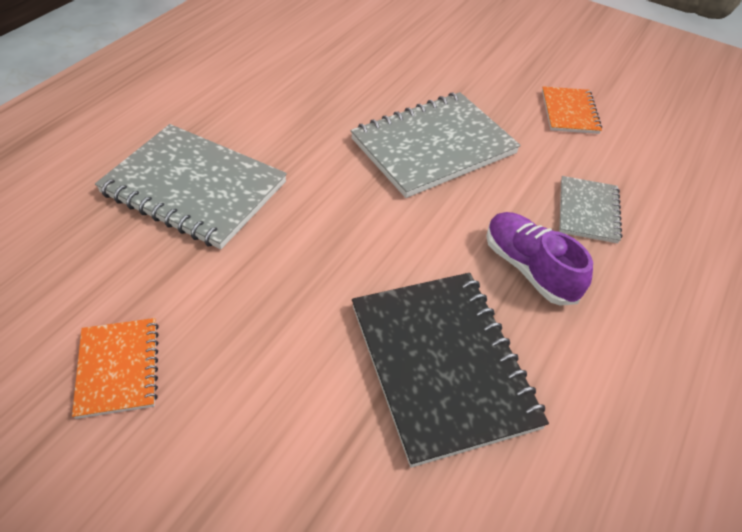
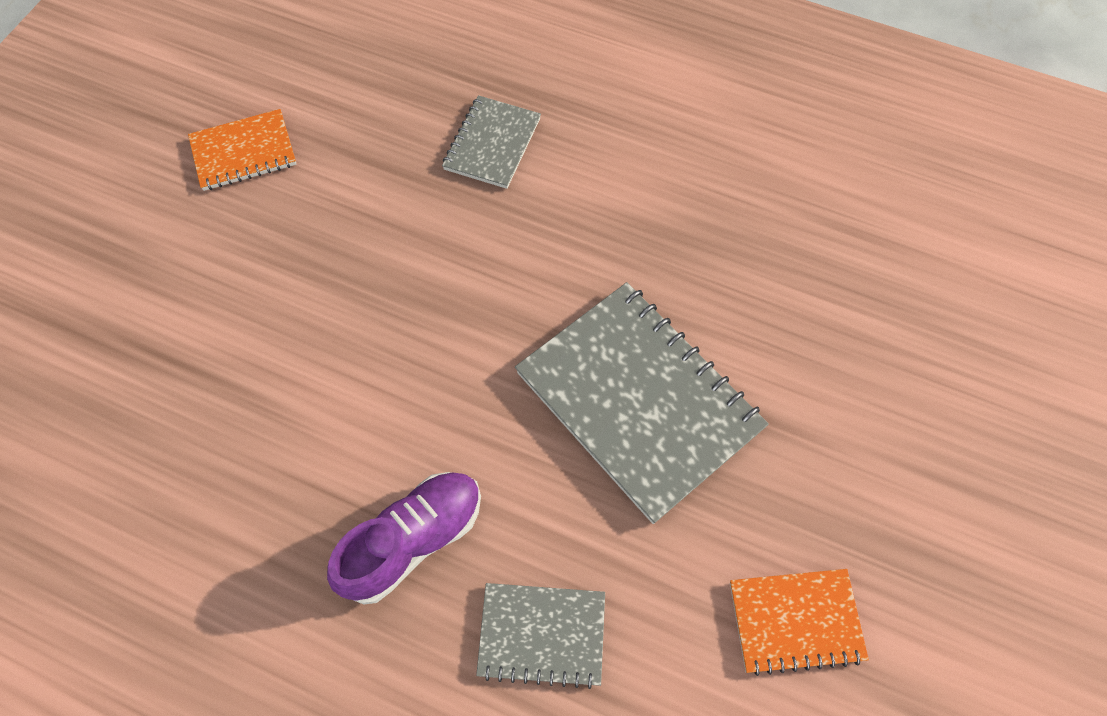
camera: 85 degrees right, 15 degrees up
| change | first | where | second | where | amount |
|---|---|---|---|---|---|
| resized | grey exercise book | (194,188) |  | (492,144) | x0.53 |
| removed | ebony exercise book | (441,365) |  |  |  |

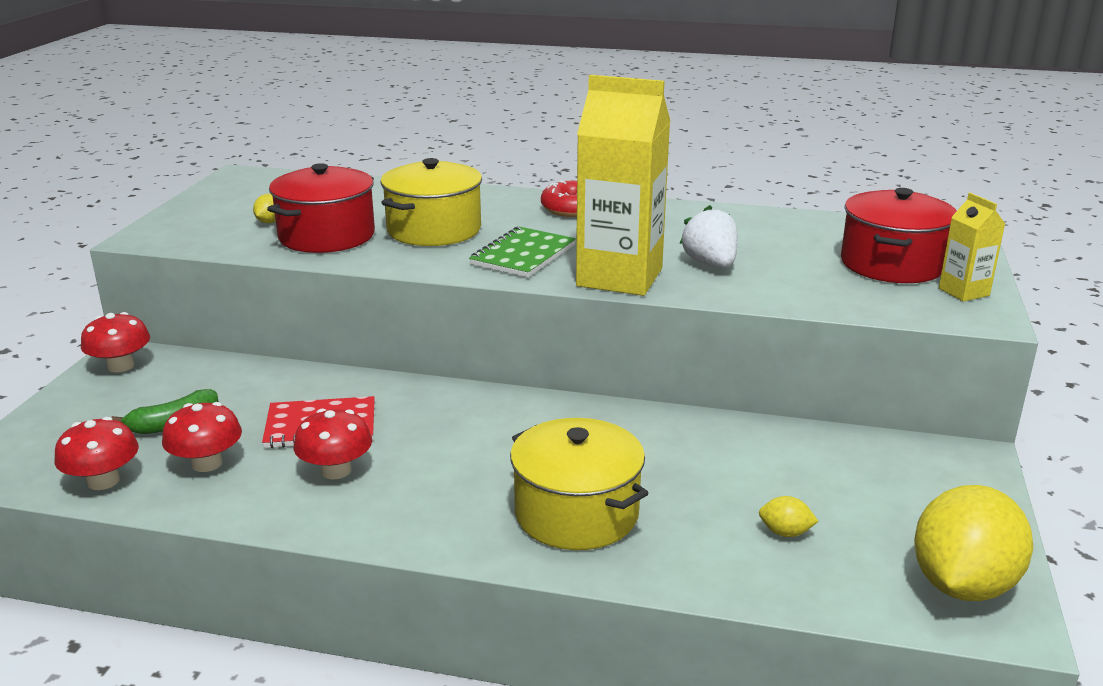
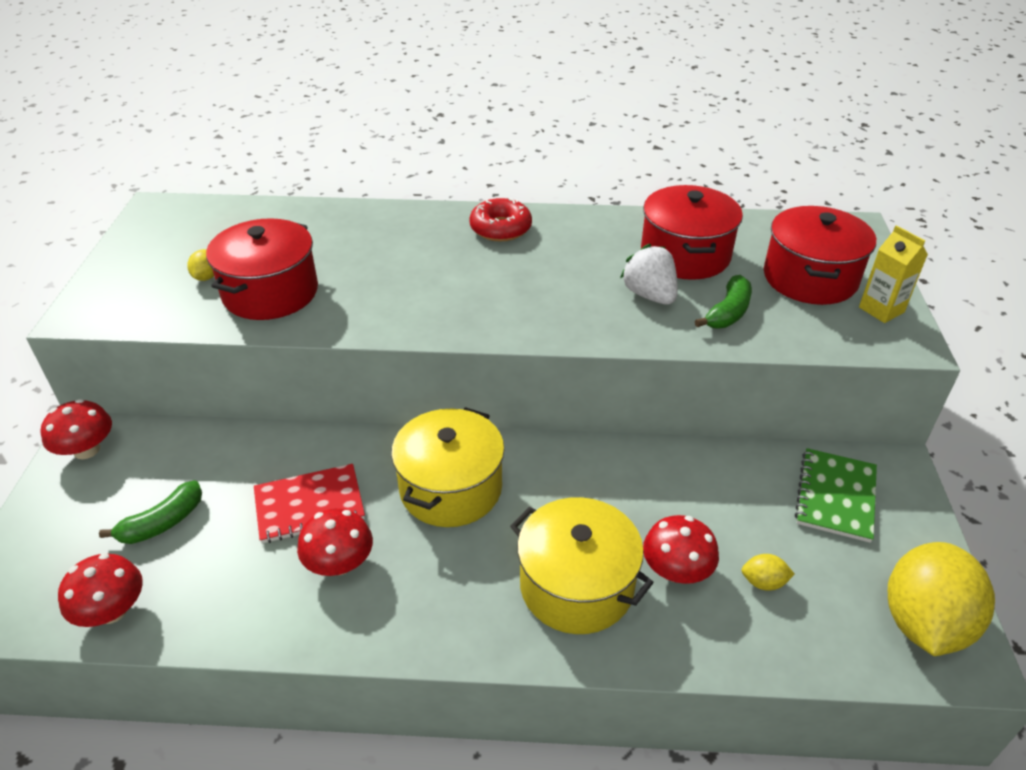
camera: 10 degrees left, 15 degrees up
| change | first | where | second | where | amount |
|---|---|---|---|---|---|
| removed | bright yellow juice carton | (619,277) |  |  |  |
| moved | bright yellow pot | (434,230) |  | (451,488) |  |
| moved | emerald exercise book | (523,255) |  | (835,496) |  |
| moved | scarlet mushroom | (207,463) |  | (676,570) |  |
| added |  |  | scarlet pot | (685,255) |  |
| added |  |  | emerald banana fruit | (728,312) |  |

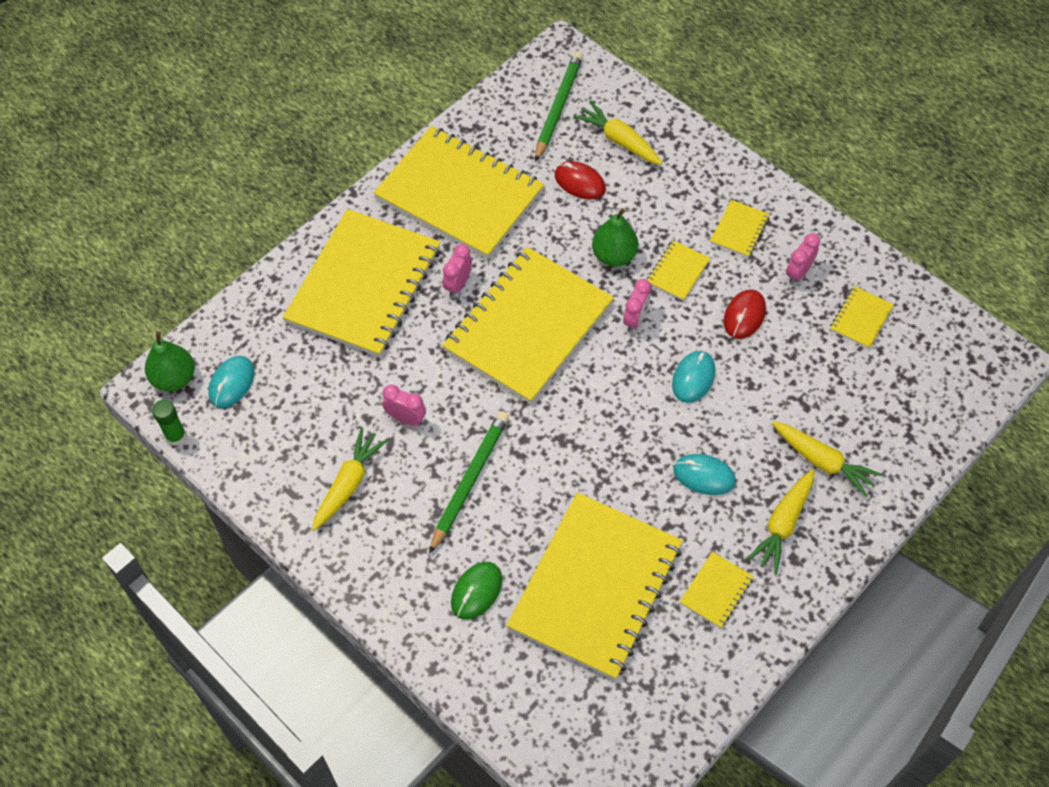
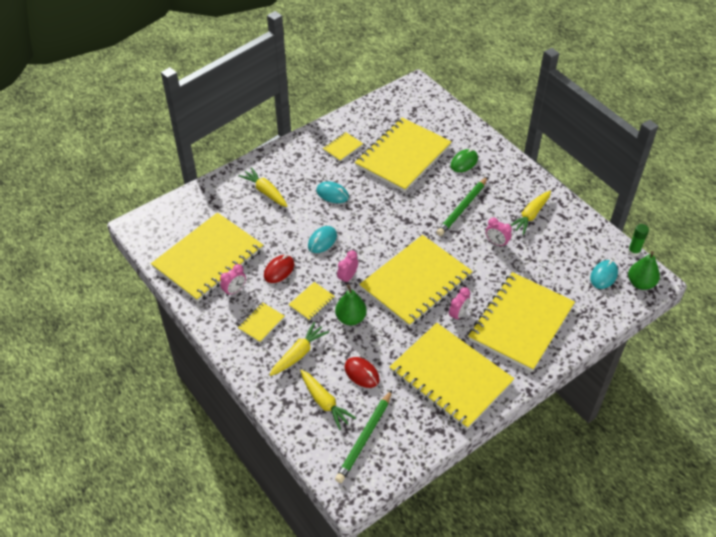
camera: 170 degrees left, 10 degrees down
| change | first | where | second | where | amount |
|---|---|---|---|---|---|
| resized | bright yellow exercise book | (861,318) |  | (208,258) | x2.47 |
| moved | bright yellow toy carrot | (782,525) |  | (299,353) |  |

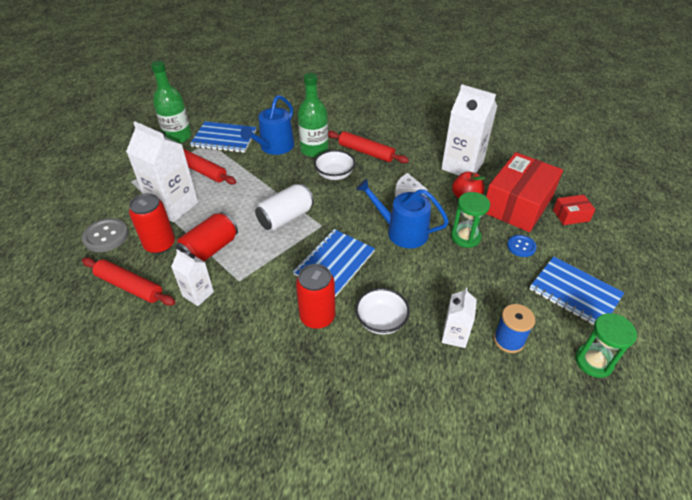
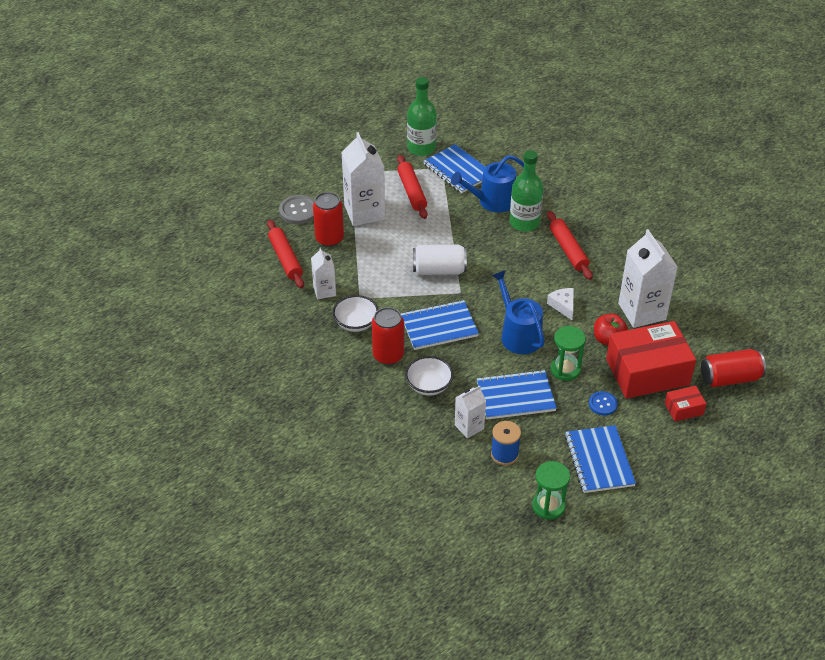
camera: 40 degrees right, 0 degrees up
| change | first | where | second | where | amount |
|---|---|---|---|---|---|
| moved | white serving bowl | (334,174) |  | (356,323) |  |
| turned | scarlet package | (571,215) |  | (683,409) | 45 degrees counterclockwise |
| moved | scarlet soda can | (210,250) |  | (730,378) |  |
| added |  |  | cobalt exercise book | (515,396) |  |

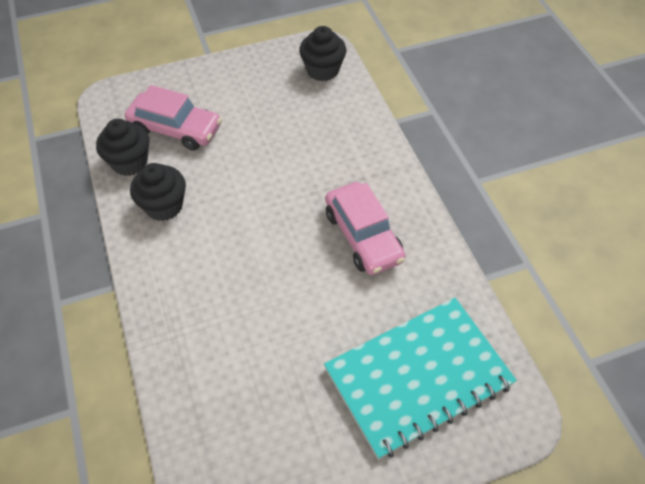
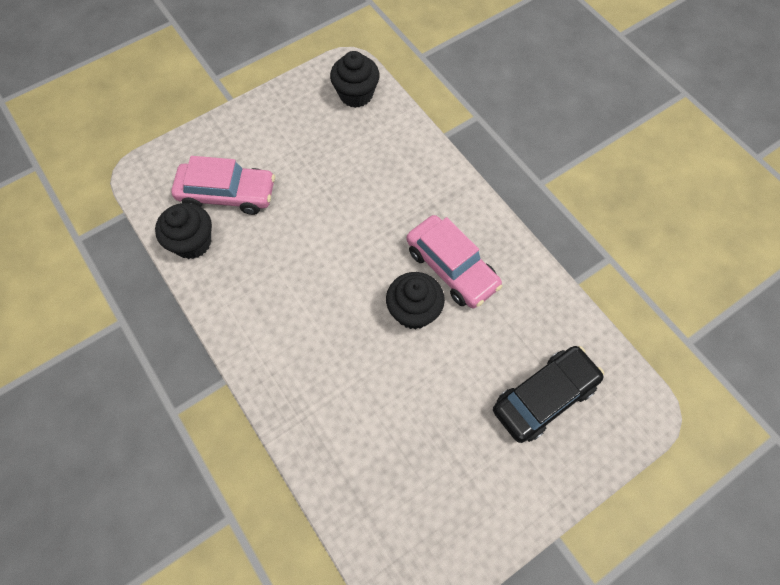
camera: 15 degrees left, 10 degrees up
| change | first | where | second | where | amount |
|---|---|---|---|---|---|
| moved | ebony cupcake | (164,206) |  | (414,311) |  |
| replaced | aqua exercise book | (418,377) | ebony car | (544,397) |  |

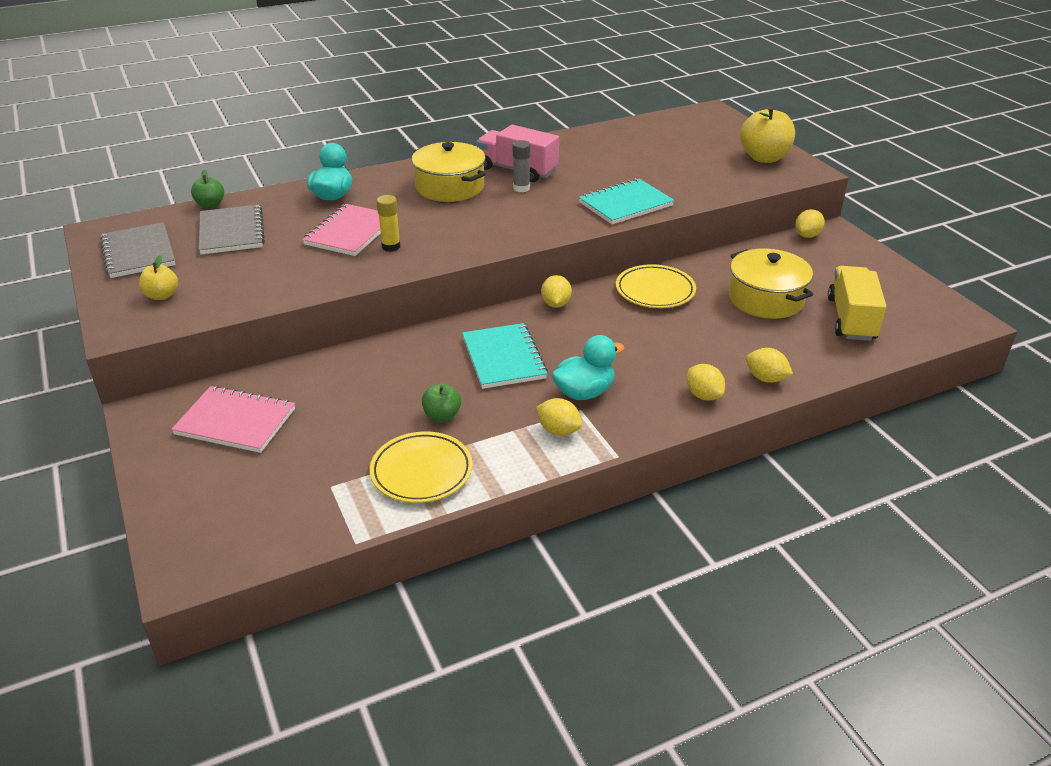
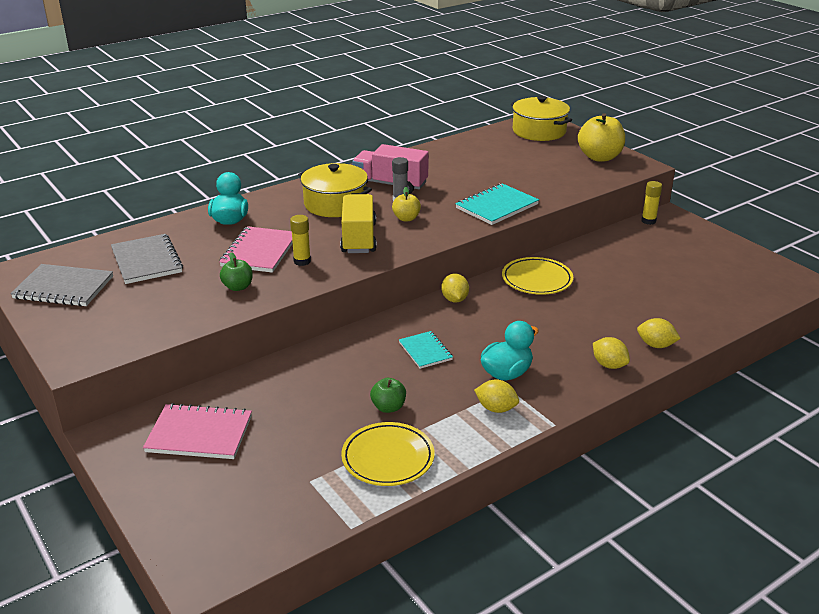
camera: 10 degrees left, 5 degrees down
| change | first | where | second | where | amount |
|---|---|---|---|---|---|
| moved | emerald apple | (210,205) |  | (238,287) |  |
| replaced | bright yellow toy lemon | (807,235) | bright yellow stick of glue | (648,221) |  |
| turned | grey exercise book | (138,252) |  | (63,288) | 45 degrees counterclockwise |
| moved | bright yellow pot | (766,299) |  | (539,131) |  |
| moved | bright yellow apple | (162,296) |  | (406,218) |  |
| moved | bright yellow lorry | (851,319) |  | (358,238) |  |
| resized | aqua exercise book | (503,358) |  | (425,351) | x0.62 |

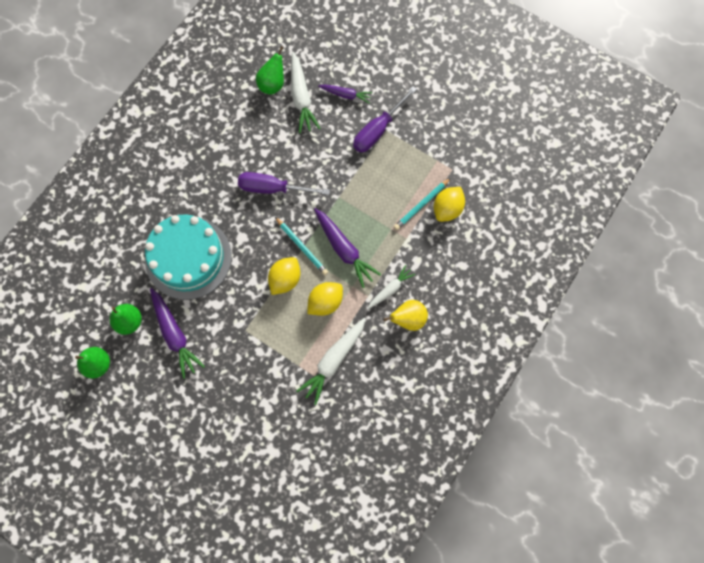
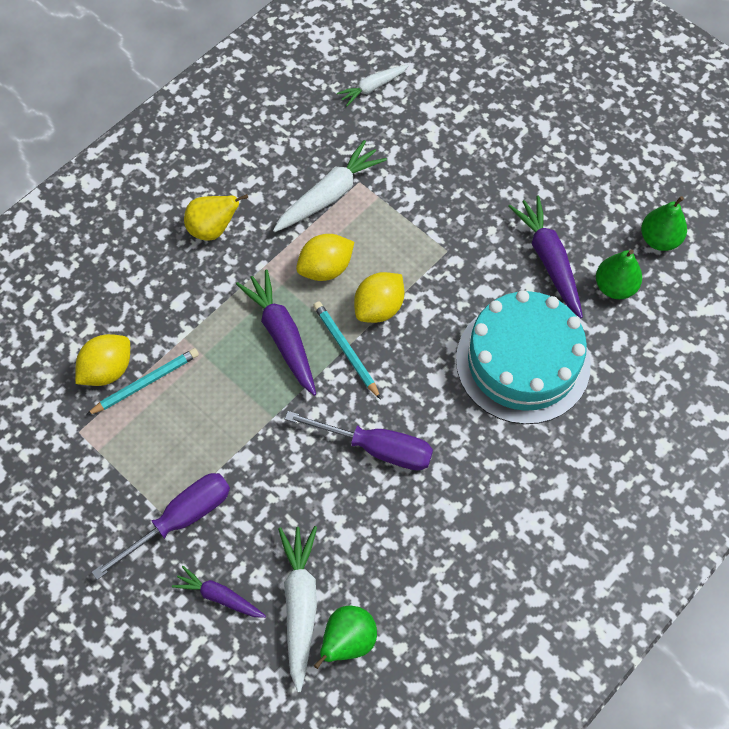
camera: 170 degrees left, 10 degrees down
| change | first | where | second | where | amount |
|---|---|---|---|---|---|
| moved | white toy carrot | (390,289) |  | (372,87) |  |

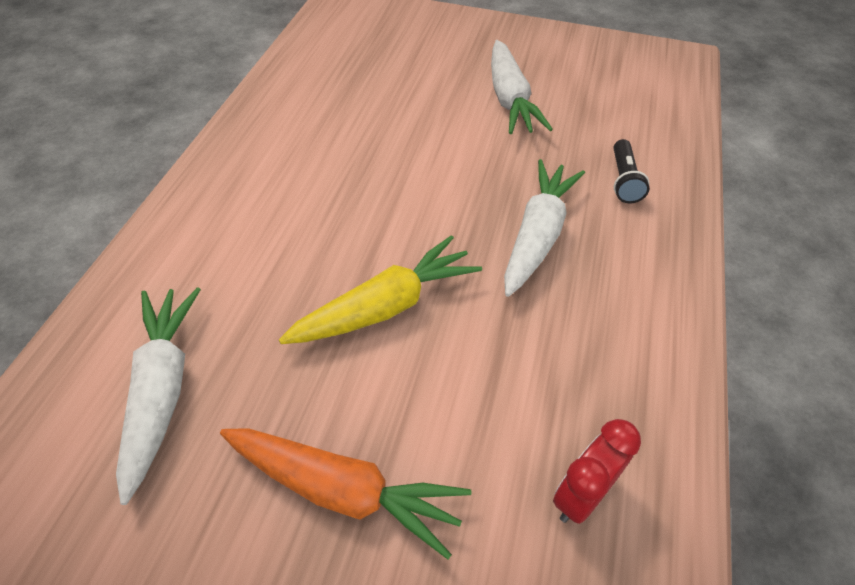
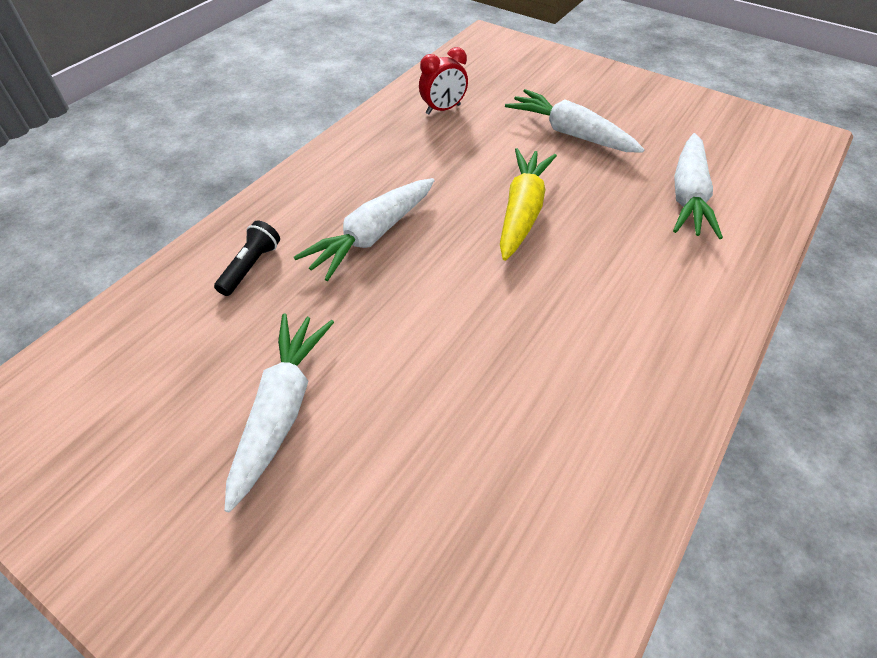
camera: 160 degrees left, 0 degrees up
| change | first | where | second | where | amount |
|---|---|---|---|---|---|
| turned | bright yellow toy carrot | (386,306) |  | (522,211) | 120 degrees clockwise |
| recoloured | orange toy carrot | (343,491) | white toy carrot | (570,133) |  |

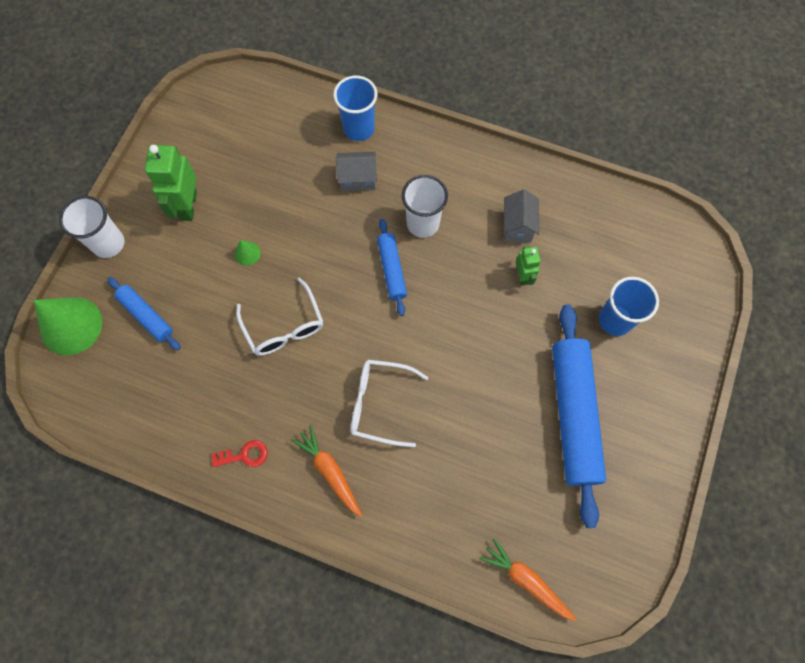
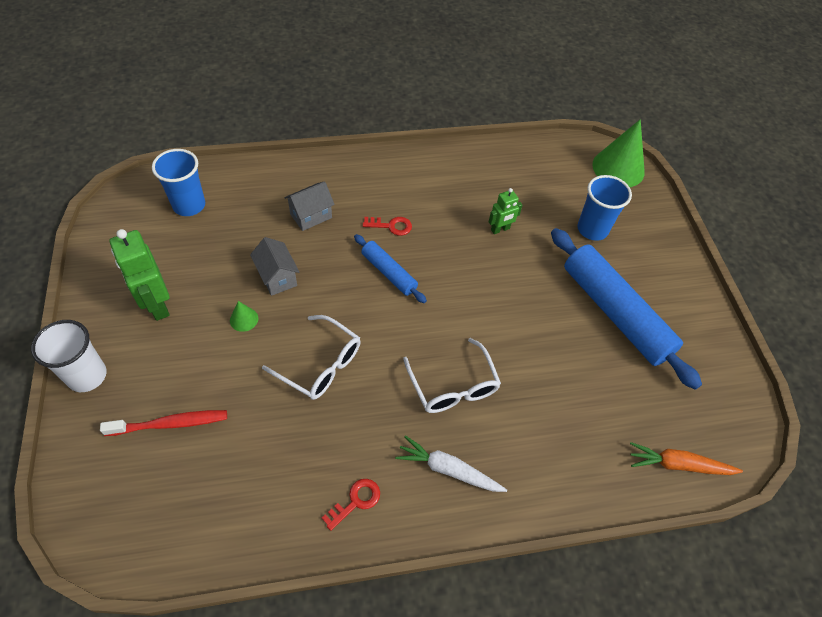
camera: 35 degrees left, 15 degrees down
| change | first | where | second | where | amount |
|---|---|---|---|---|---|
| moved | cobalt tumbler | (359,128) |  | (189,205) |  |
| replaced | white tumbler | (423,223) | scarlet door key | (391,226) |  |
| moved | grey house | (517,226) |  | (277,277) |  |
| turned | emerald toy robot | (523,276) |  | (500,229) | 105 degrees clockwise |
| replaced | cobalt rolling pin | (146,316) | scarlet toothbrush | (170,423) |  |
| moved | emerald cone shape | (71,325) |  | (618,168) |  |
| turned | white glasses | (379,404) |  | (453,386) | 90 degrees counterclockwise |
| recoloured | orange toy carrot | (330,471) | white toy carrot | (448,469) |  |

